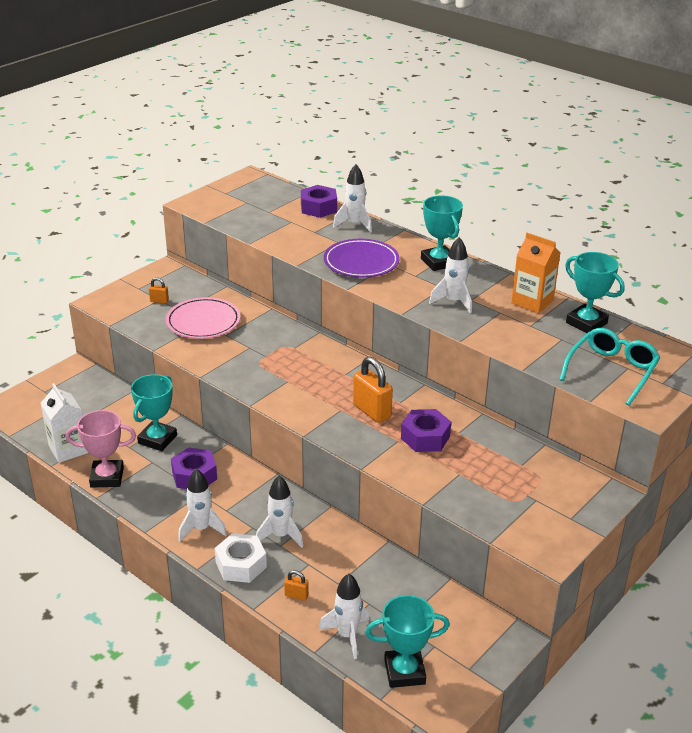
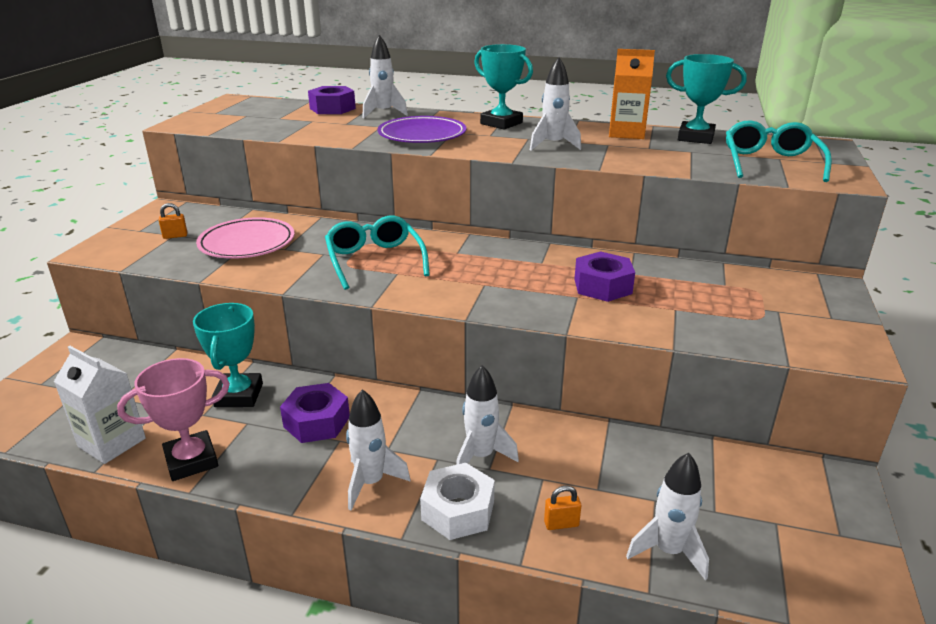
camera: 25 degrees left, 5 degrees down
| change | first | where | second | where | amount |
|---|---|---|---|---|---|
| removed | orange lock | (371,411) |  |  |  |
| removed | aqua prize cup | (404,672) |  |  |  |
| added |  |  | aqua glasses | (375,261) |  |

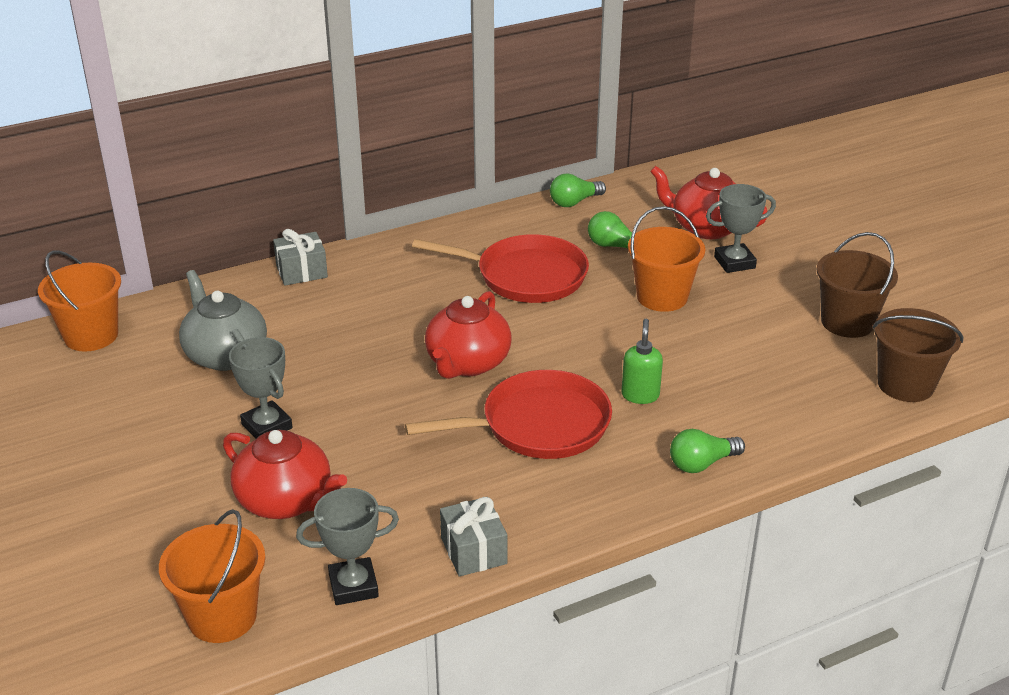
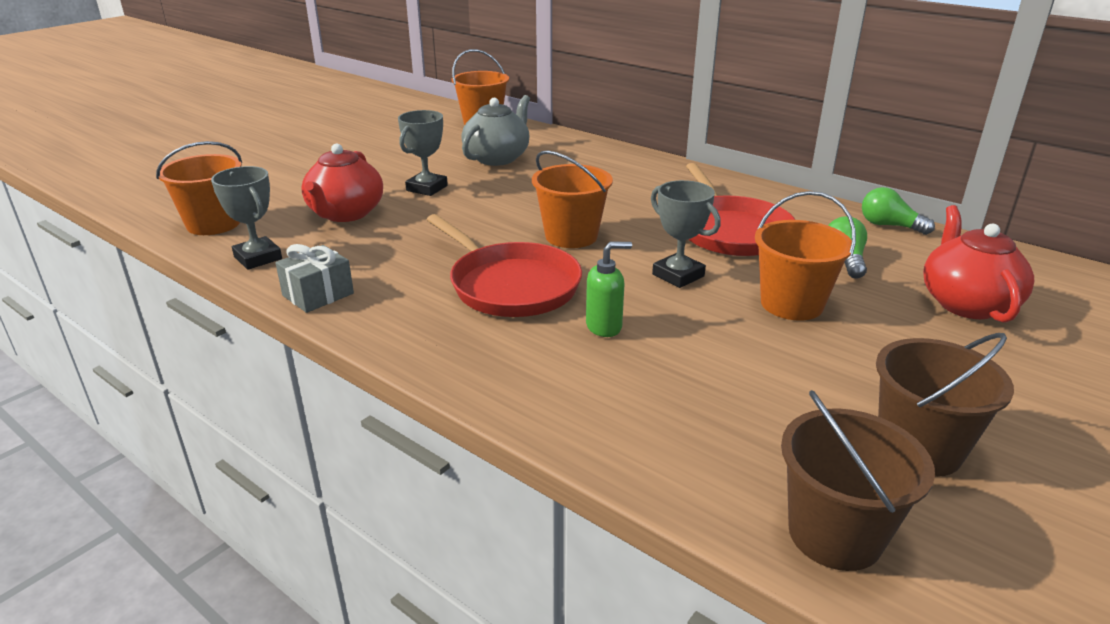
camera: 65 degrees right, 5 degrees down
| change | first | where | second | where | amount |
|---|---|---|---|---|---|
| moved | grey prize cup | (734,262) |  | (678,275) |  |
| removed | grey gift | (301,271) |  |  |  |
| replaced | scarlet tea pot | (467,363) | orange bucket | (571,236) |  |
| removed | emerald lightbulb | (702,463) |  |  |  |

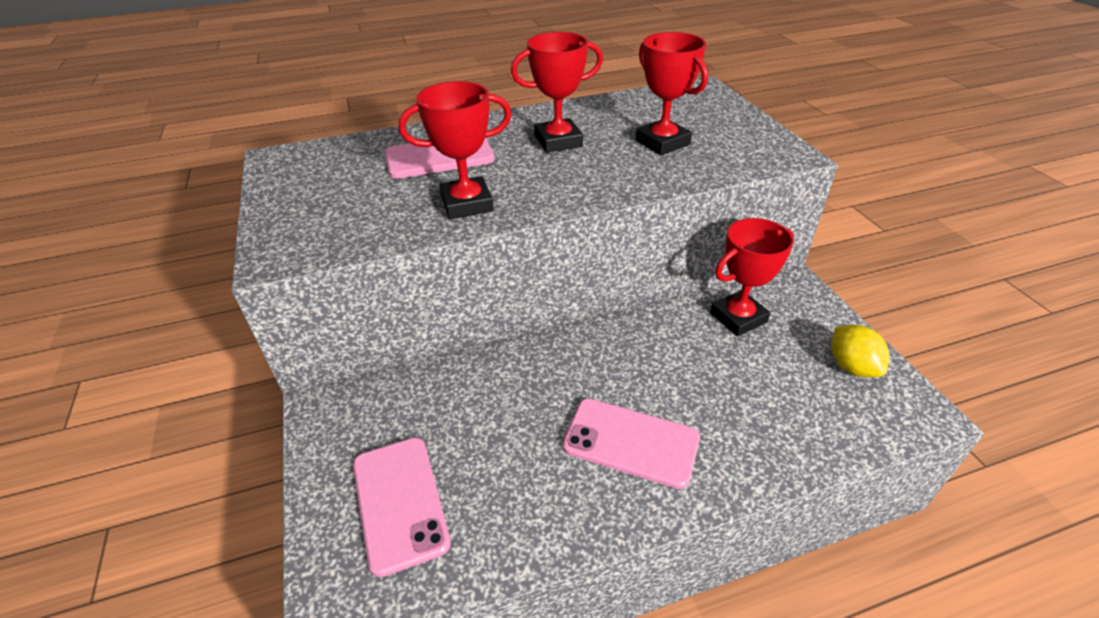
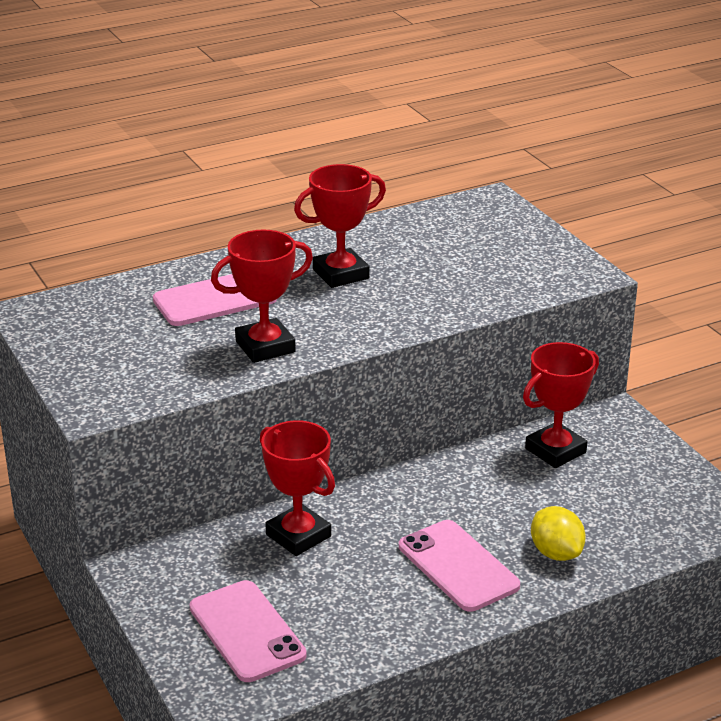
camera: 10 degrees left, 10 degrees down
| change | first | where | second | where | amount |
|---|---|---|---|---|---|
| moved | scarlet prize cup | (662,142) |  | (298,535) |  |
| moved | bright yellow toy lemon | (851,366) |  | (556,553) |  |
| turned | pink phone | (631,442) |  | (458,566) | 45 degrees clockwise |

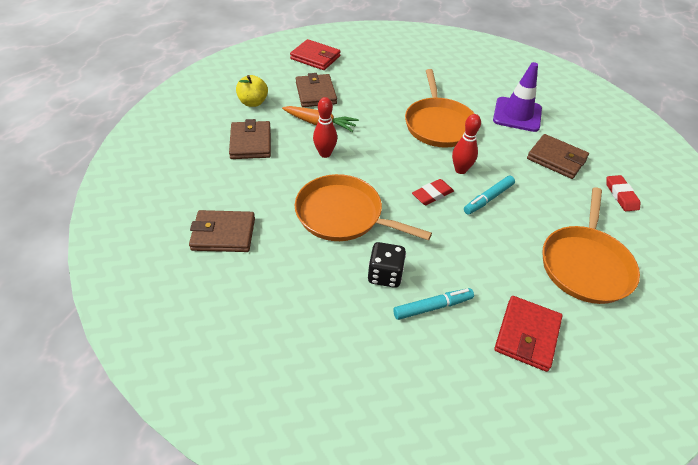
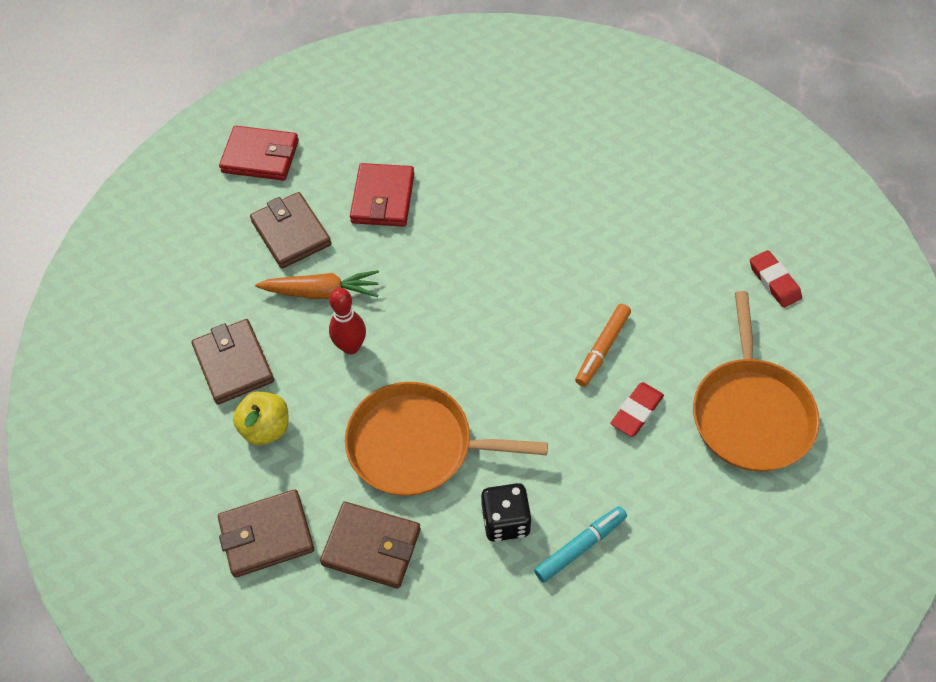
camera: 15 degrees left, 10 degrees up
| change | first | where | second | where | amount |
|---|---|---|---|---|---|
| removed | purple traffic cone | (517,114) |  |  |  |
| removed | orange skillet | (438,124) |  |  |  |
| moved | bright yellow apple | (253,102) |  | (266,428) |  |
| removed | scarlet skittle | (460,170) |  |  |  |
| moved | russet card wallet | (556,159) |  | (371,547) |  |
| recoloured | aqua marker pen | (488,199) | orange marker pen | (602,349) |  |
| moved | scarlet pencil eraser | (432,194) |  | (636,411) |  |
| moved | scarlet card wallet | (527,335) |  | (383,198) |  |

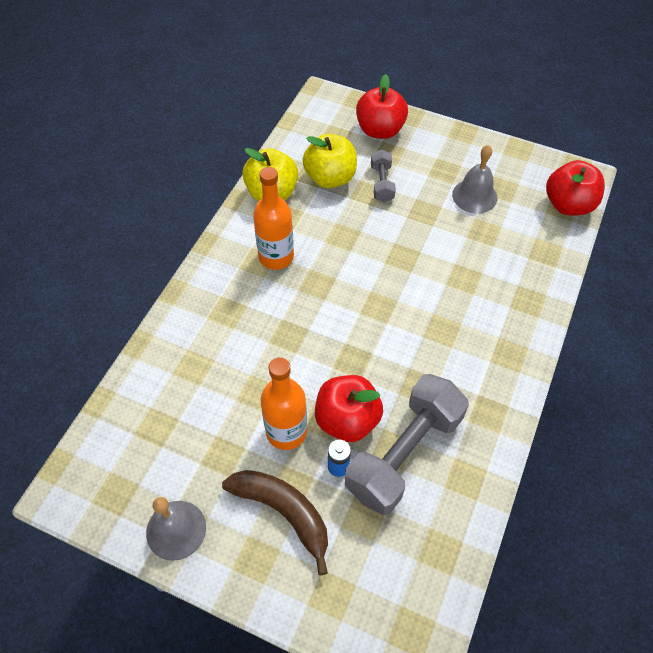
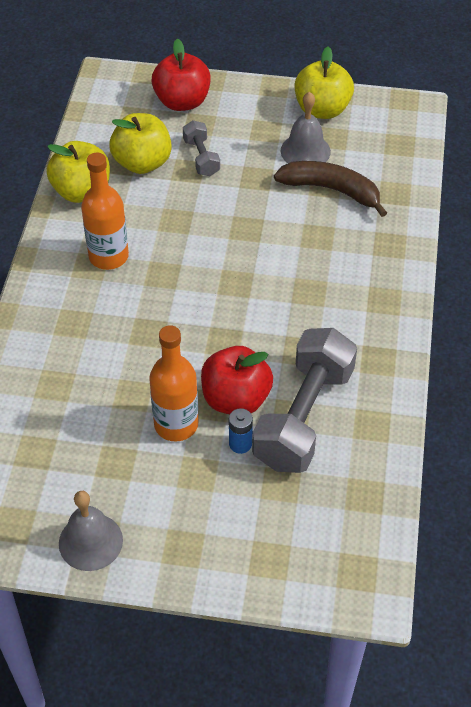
camera: 15 degrees left, 5 degrees down
| change | first | where | second | where | amount |
|---|---|---|---|---|---|
| removed | scarlet apple | (568,205) |  |  |  |
| moved | russet banana fruit | (284,512) |  | (331,190) |  |
| added |  |  | bright yellow apple | (322,109) |  |

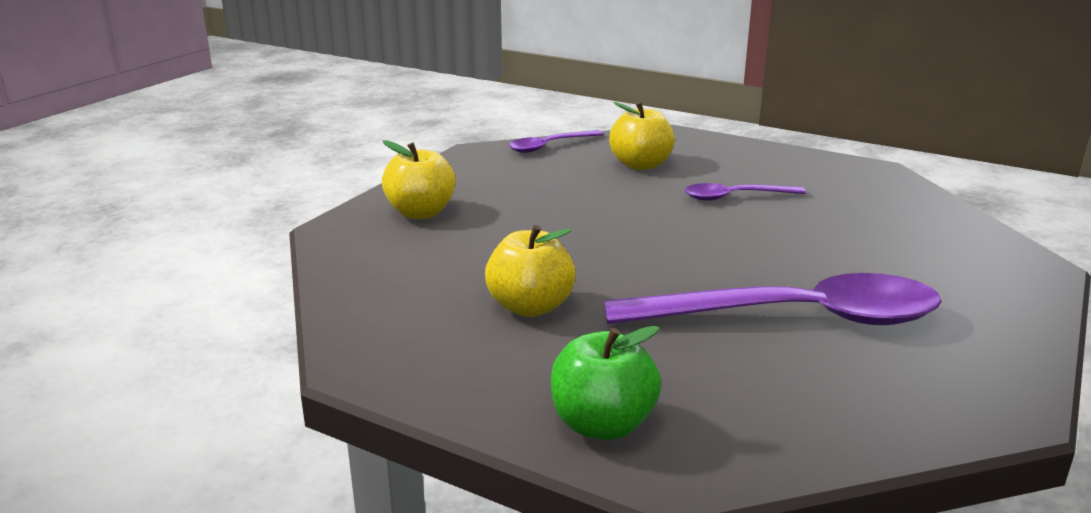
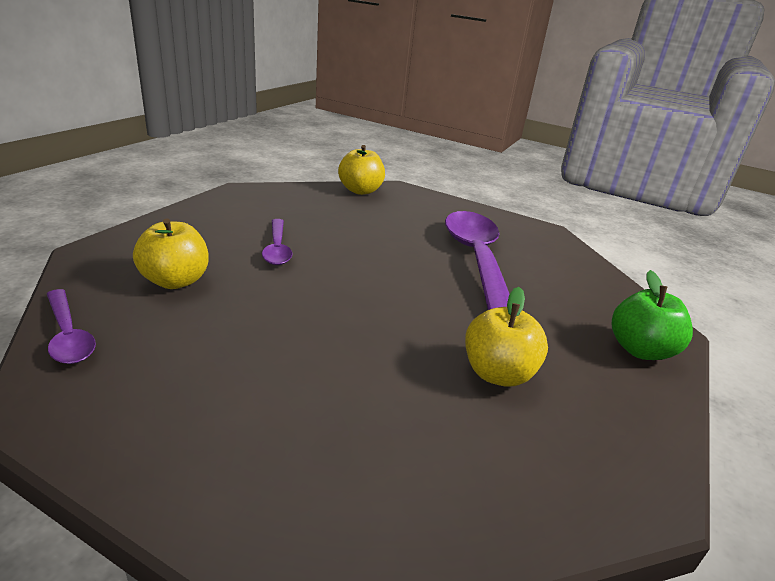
camera: 95 degrees left, 5 degrees up
| change | first | where | second | where | amount |
|---|---|---|---|---|---|
| moved | bright yellow apple | (421,213) |  | (360,190) |  |

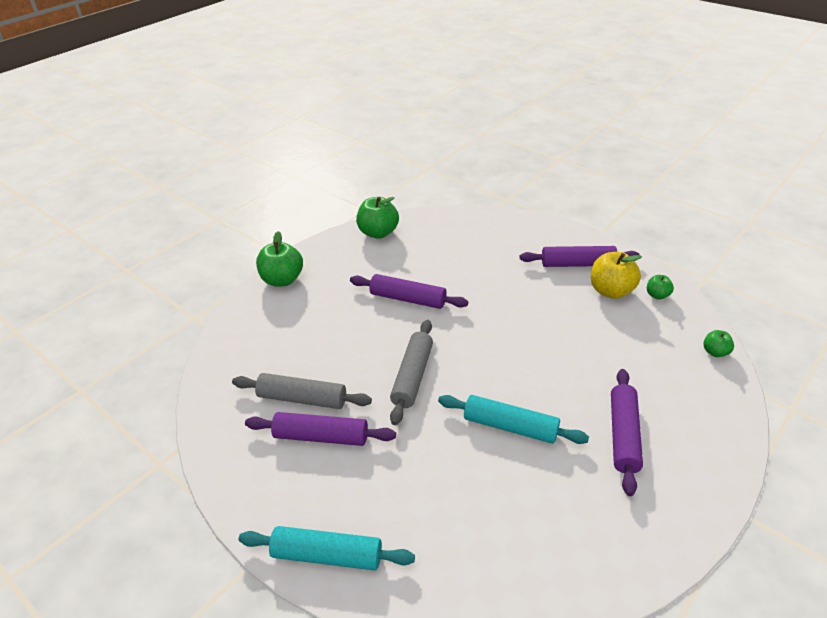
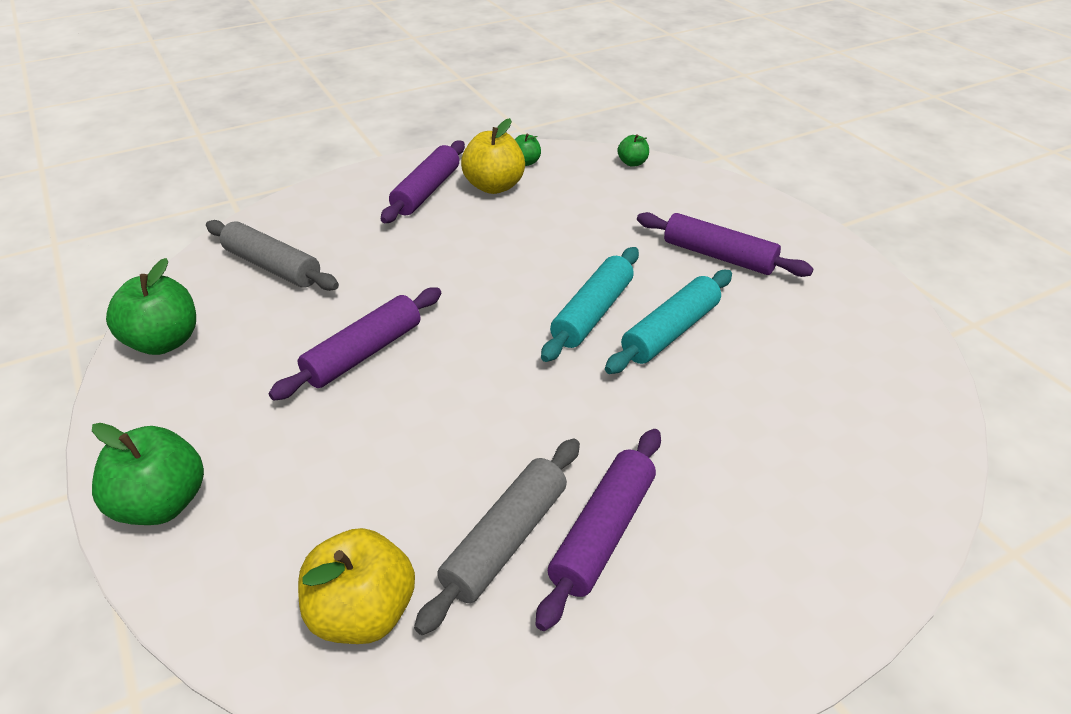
camera: 70 degrees left, 0 degrees up
| change | first | where | second | where | amount |
|---|---|---|---|---|---|
| moved | grey rolling pin | (412,376) |  | (272,266) |  |
| moved | aqua rolling pin | (327,555) |  | (592,313) |  |
| added |  |  | bright yellow apple | (363,613) |  |

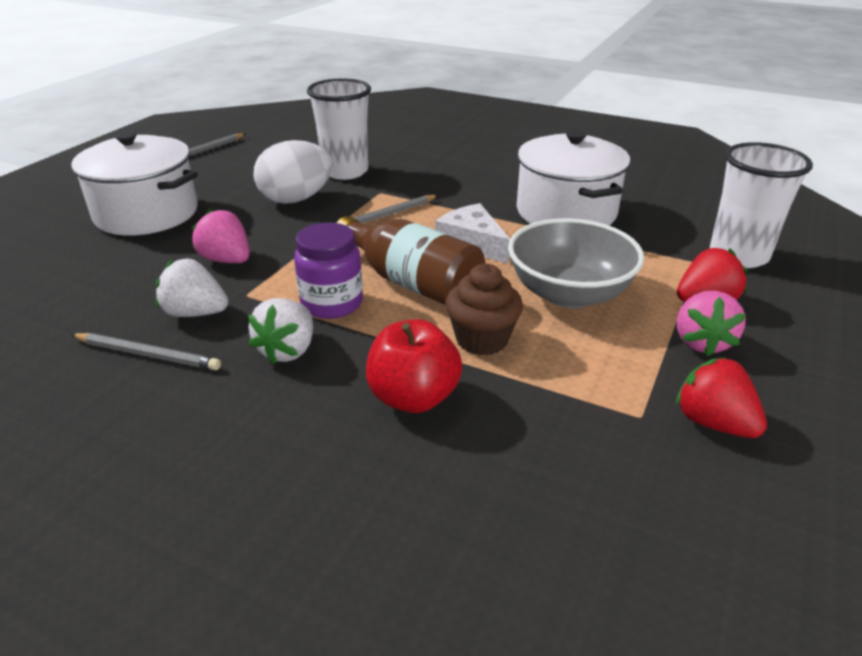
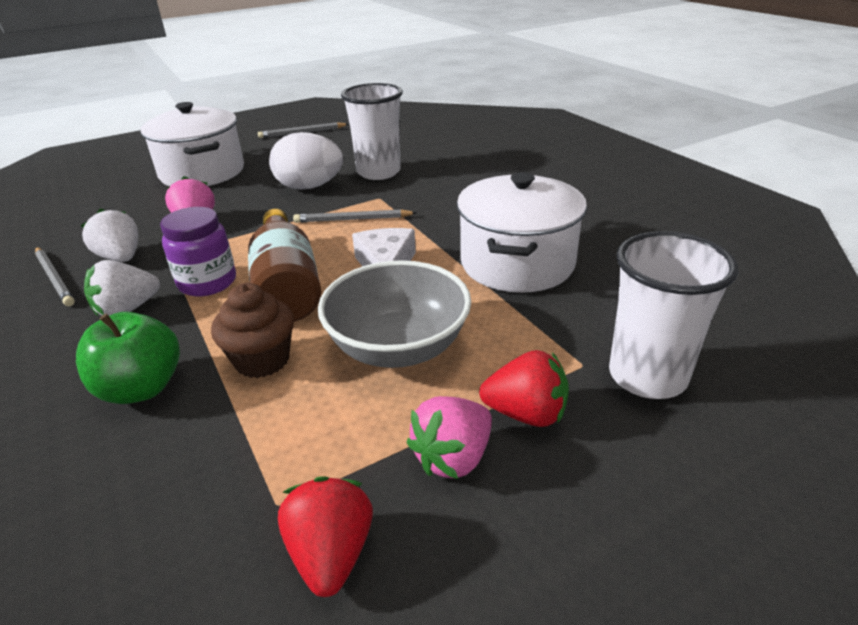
camera: 35 degrees right, 0 degrees up
| change | first | where | second | where | amount |
|---|---|---|---|---|---|
| recoloured | scarlet apple | (413,397) | emerald apple | (142,388) |  |

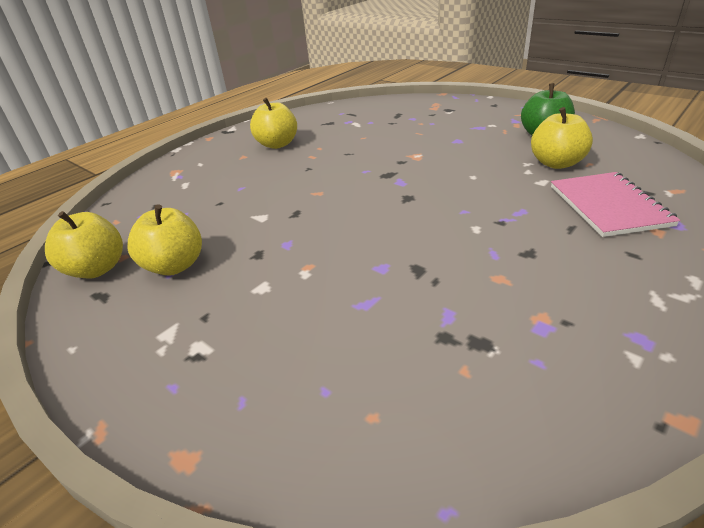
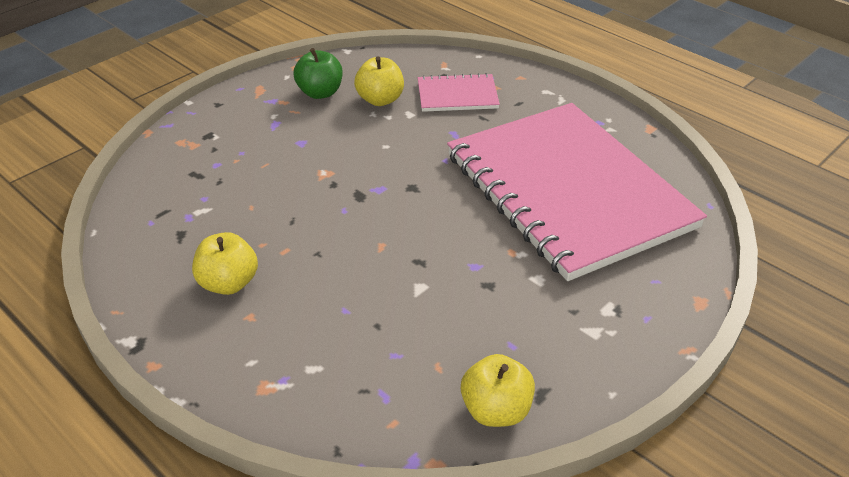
camera: 90 degrees left, 5 degrees up
| change | first | where | second | where | amount |
|---|---|---|---|---|---|
| removed | bright yellow apple | (175,265) |  |  |  |
| added |  |  | pink exercise book | (568,190) |  |

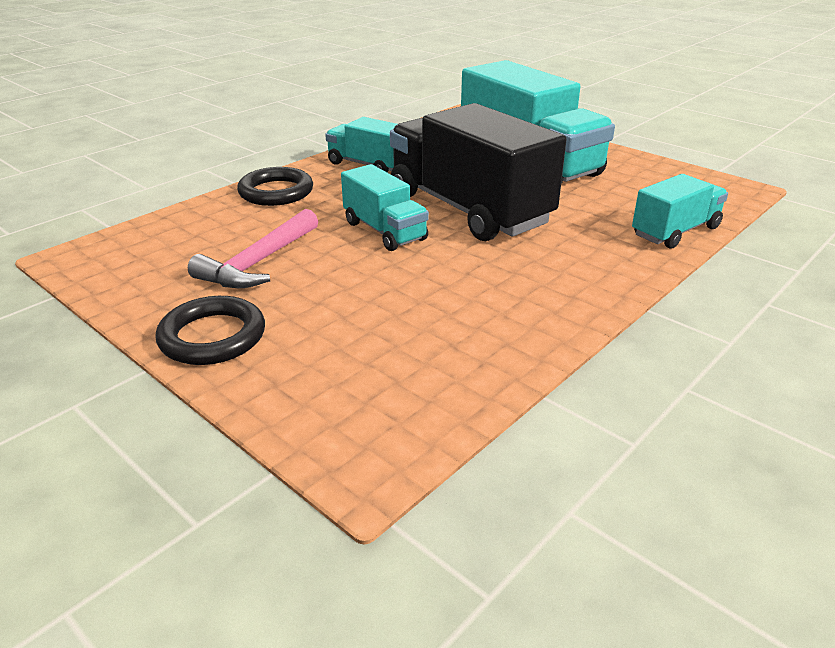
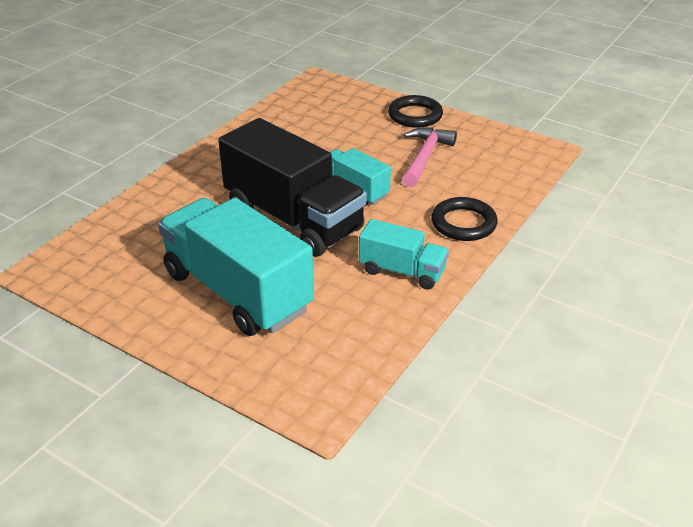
camera: 170 degrees right, 5 degrees up
| change | first | where | second | where | amount |
|---|---|---|---|---|---|
| removed | aqua lorry | (675,231) |  |  |  |

